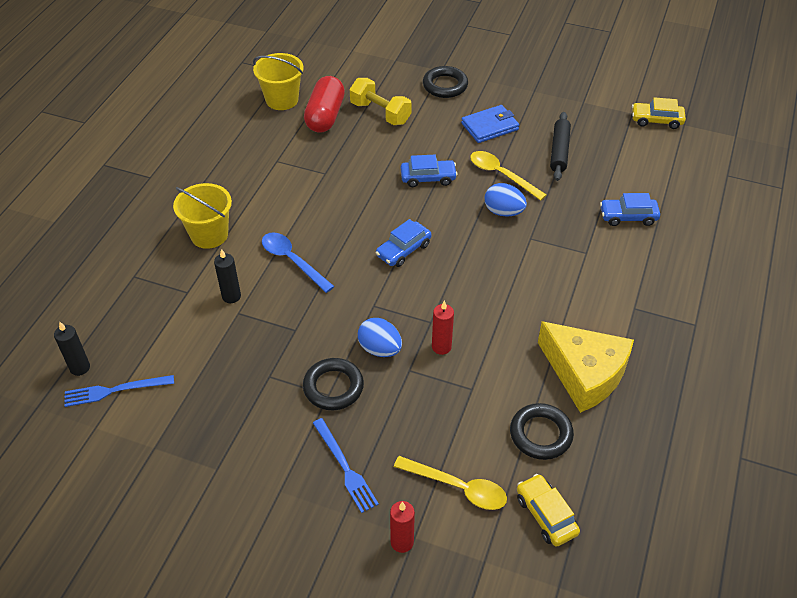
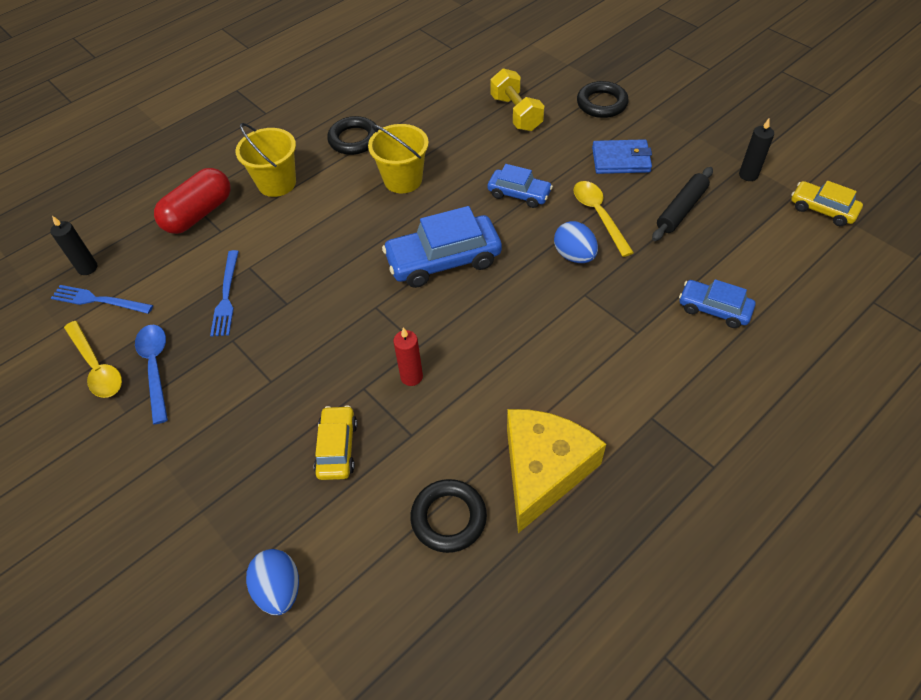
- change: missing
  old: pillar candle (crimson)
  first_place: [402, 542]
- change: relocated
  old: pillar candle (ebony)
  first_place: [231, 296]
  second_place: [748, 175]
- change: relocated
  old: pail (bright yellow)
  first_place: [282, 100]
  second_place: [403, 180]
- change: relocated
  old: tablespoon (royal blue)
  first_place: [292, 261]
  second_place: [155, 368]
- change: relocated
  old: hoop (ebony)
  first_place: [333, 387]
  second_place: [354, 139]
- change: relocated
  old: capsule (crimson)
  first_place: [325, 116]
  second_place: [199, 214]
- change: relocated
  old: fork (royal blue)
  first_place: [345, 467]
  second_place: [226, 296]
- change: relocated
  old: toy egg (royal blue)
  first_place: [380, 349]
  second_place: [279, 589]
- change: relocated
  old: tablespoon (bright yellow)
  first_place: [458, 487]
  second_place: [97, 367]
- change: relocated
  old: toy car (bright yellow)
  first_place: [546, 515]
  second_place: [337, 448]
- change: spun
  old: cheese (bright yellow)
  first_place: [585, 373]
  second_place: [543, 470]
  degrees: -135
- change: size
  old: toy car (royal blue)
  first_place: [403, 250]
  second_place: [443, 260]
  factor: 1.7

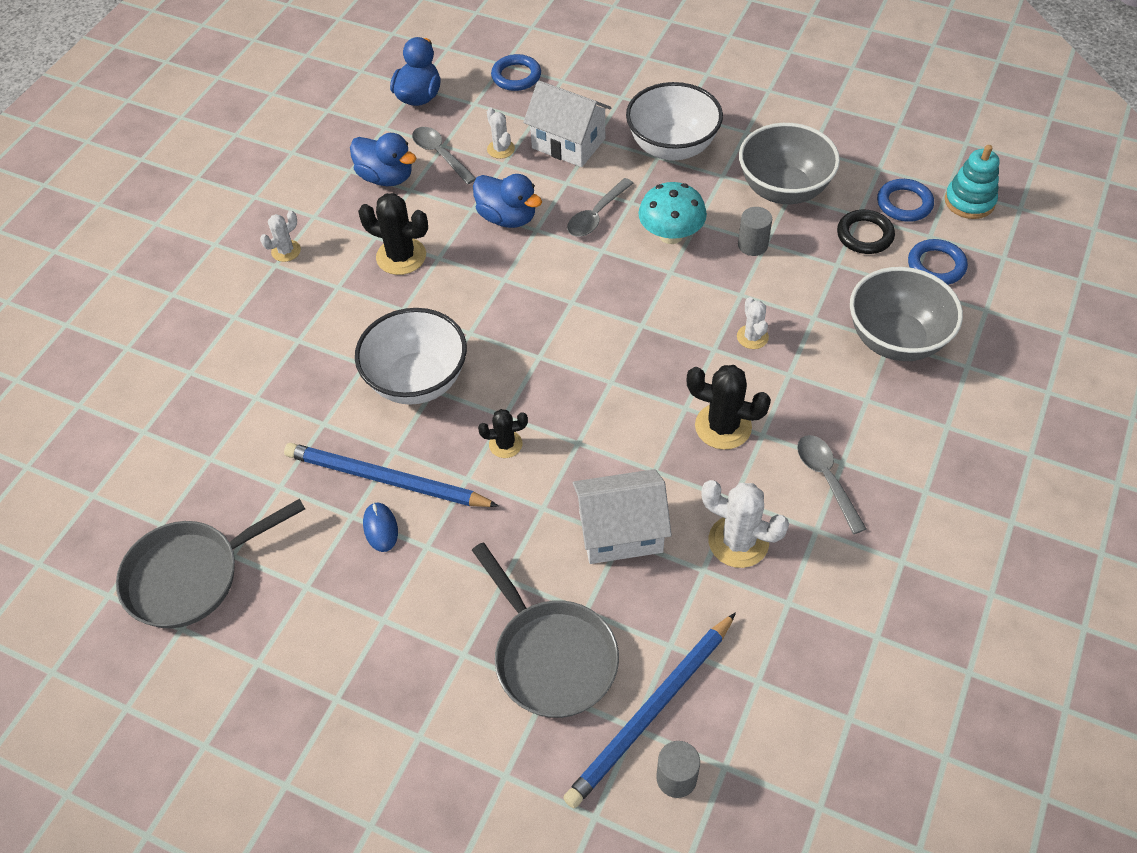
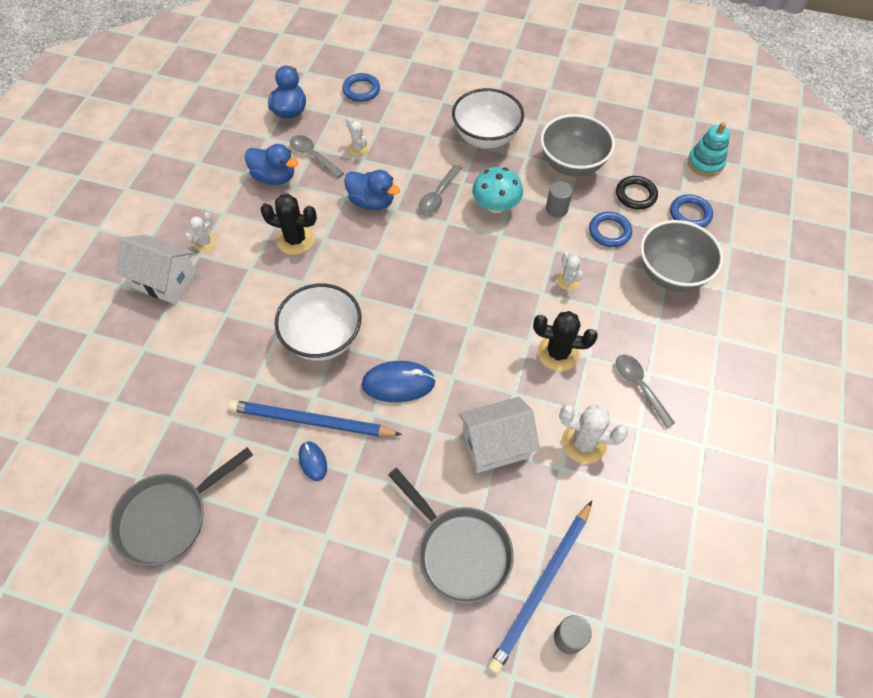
- change: relocated
  old: house (snow-white)
  first_place: [568, 143]
  second_place: [165, 281]
- change: relocated
  old: hoop (royal blue)
  first_place: [904, 203]
  second_place: [609, 232]
- change: exchanged
  old: prickly plant (ebony)
  new: mouse (royal blue)
  first_place: [505, 444]
  second_place: [398, 383]

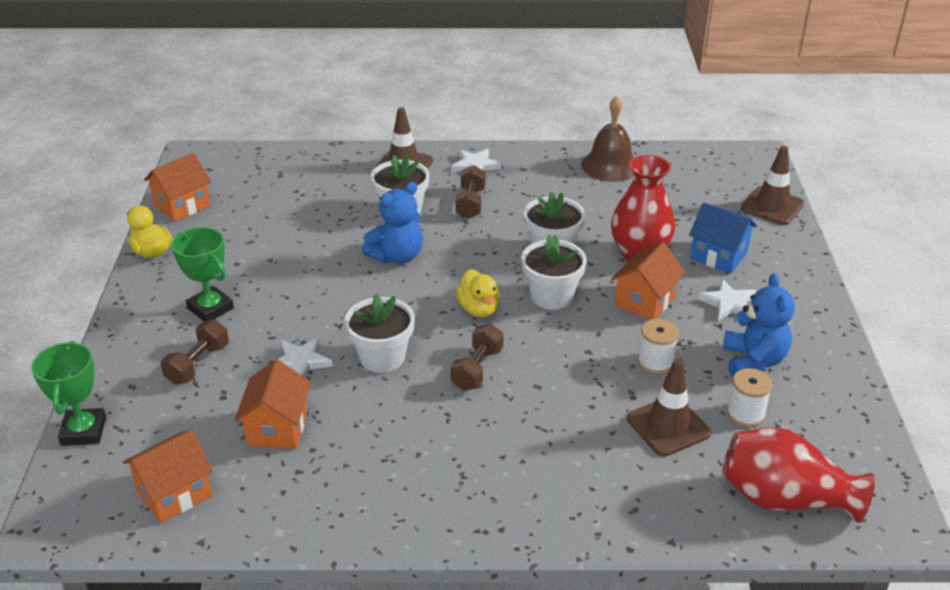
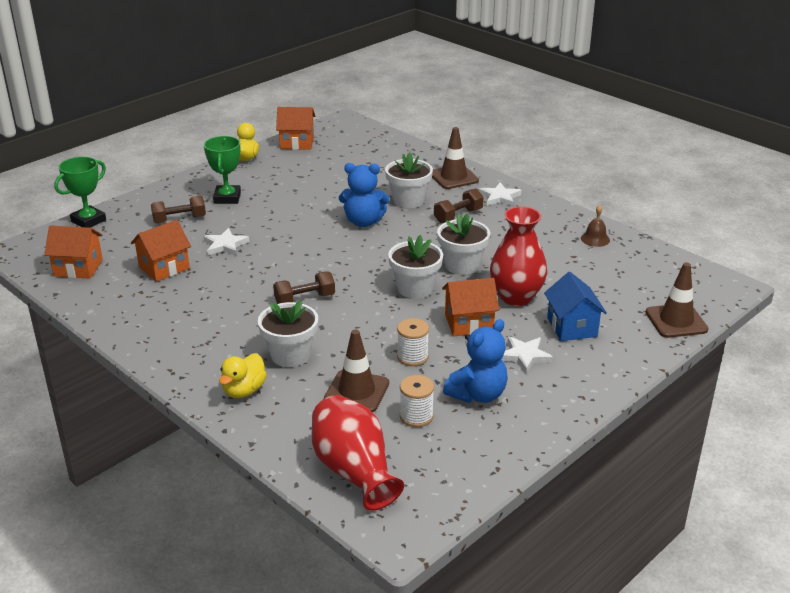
- change: relocated
  old: flower pot (snow-white)
  first_place: [382, 357]
  second_place: [290, 355]
- change: relocated
  old: rubber duck (bright yellow)
  first_place: [478, 309]
  second_place: [244, 390]
- change: size
  old: bell (dark brown)
  first_place: [610, 165]
  second_place: [595, 239]
  factor: 0.54

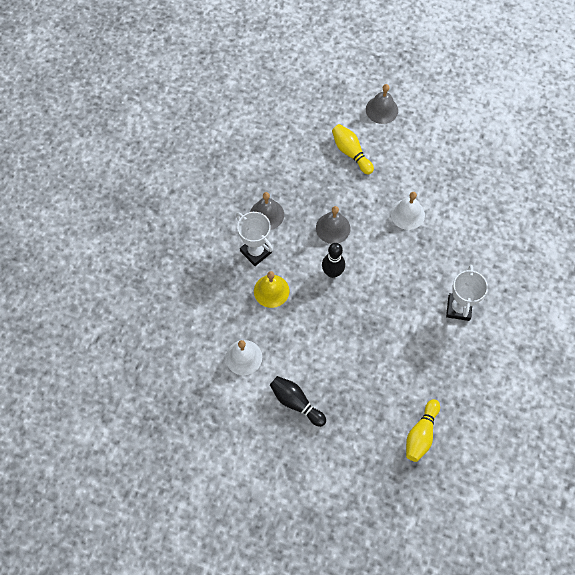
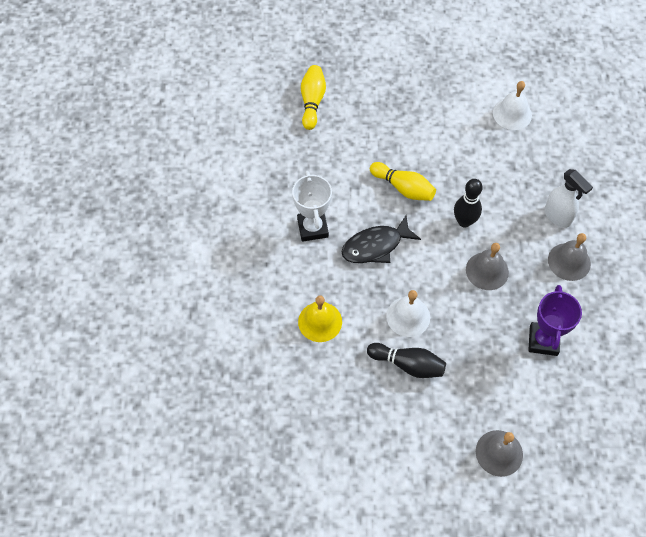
- change: appeared
  new: fish (ebony)
  second_place: [375, 246]
- change: appeared
  new: award cup (purple)
  second_place: [543, 341]
- change: relocated
  old: bell (bright yellow)
  first_place: [271, 291]
  second_place: [320, 321]
- change: relocated
  old: skittle (ebony)
  first_place: [296, 402]
  second_place: [408, 364]
- change: relocated
  old: skittle (bright yellow)
  first_place: [351, 153]
  second_place: [403, 188]
- change: exchanged
  old: award cup (snow-white)
  new: spray bottle (snow-white)
  first_place: [256, 252]
  second_place: [557, 216]

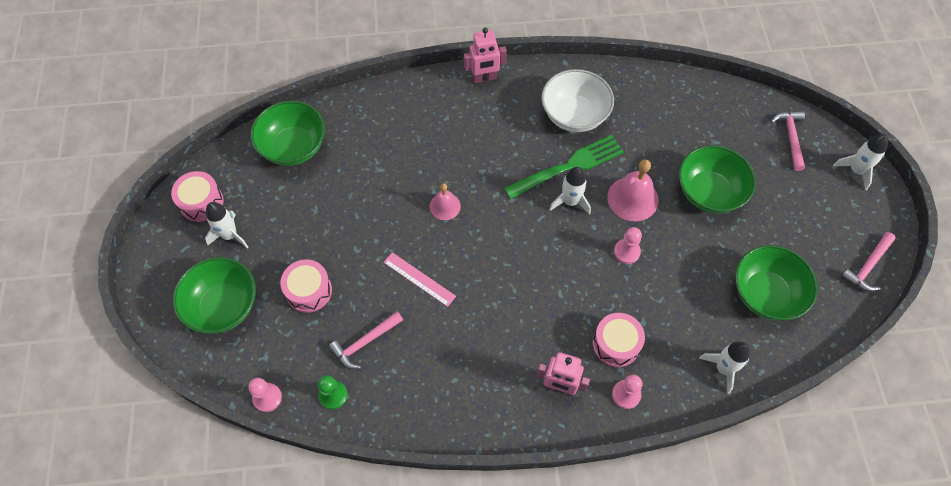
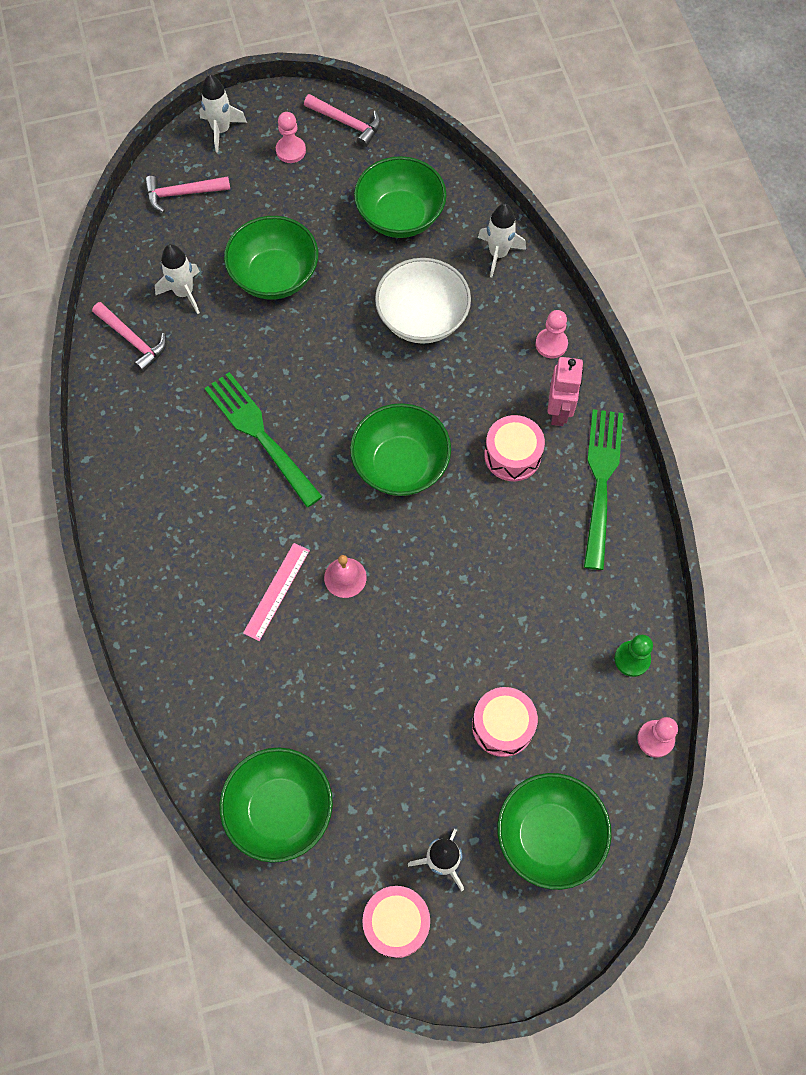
- change: missing
  old: robot figure (rosy)
  first_place: [484, 78]
- change: missing
  old: bell (rosy)
  first_place: [632, 198]
- change: appeared
  new: bowl (leaf-green)
  second_place: [400, 465]
- change: appeared
  new: fork (leaf-green)
  second_place: [601, 482]
- change: relocated
  old: carpenter's hammer (rosy)
  first_place: [364, 343]
  second_place: [133, 340]
- change: relocated
  old: straightedge (rosy)
  first_place: [419, 279]
  second_place: [277, 591]
- change: relocated
  old: bowl (snow-white)
  first_place: [574, 115]
  second_place: [422, 318]
- change: relocated
  old: spaceship (snow-white)
  first_place: [570, 202]
  second_place: [184, 293]
- change: relocated
  old: drum (rosy)
  first_place: [616, 344]
  second_place: [512, 455]
- change: relocated
  old: chess pawn (rosy)
  first_place: [626, 252]
  second_place: [290, 150]

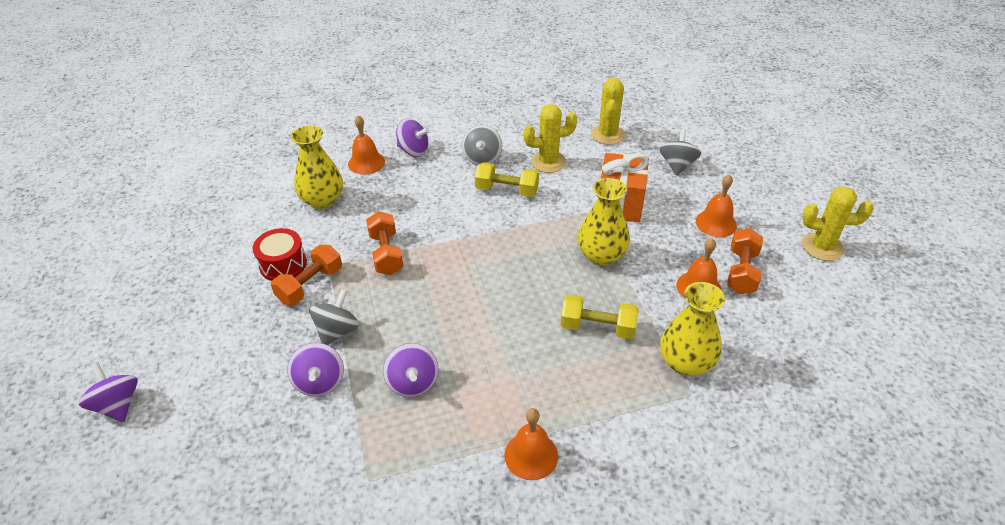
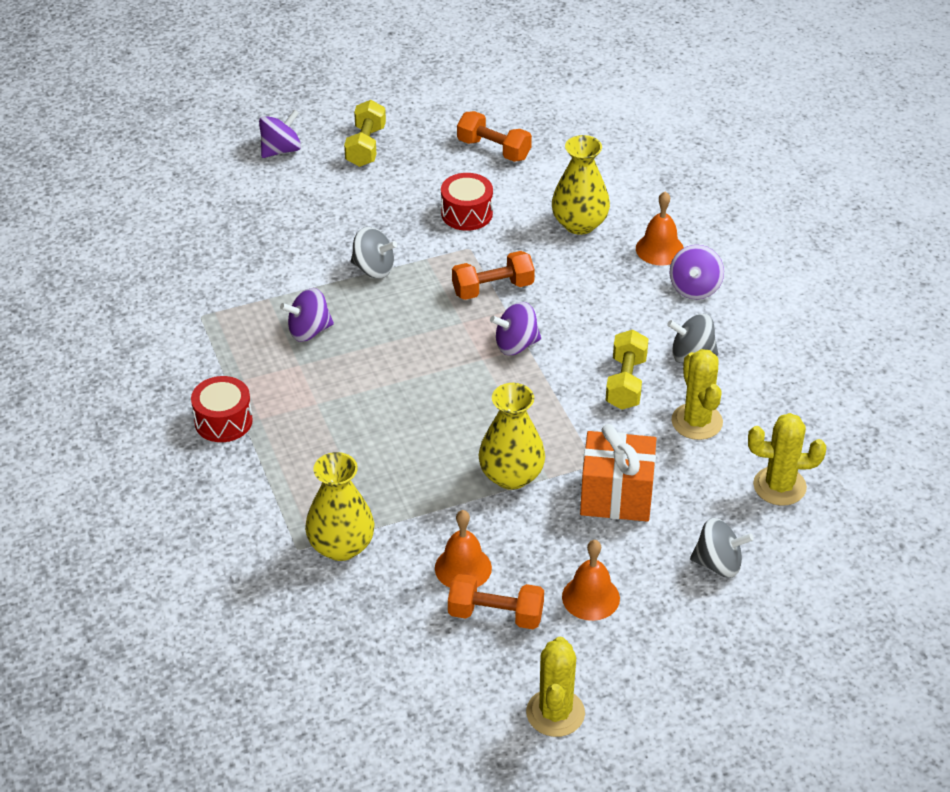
- change: relocated
  old: free weight (orange-coloured)
  first_place: [310, 285]
  second_place: [494, 149]
- change: relocated
  old: toy top (purple)
  first_place: [320, 382]
  second_place: [516, 345]
- change: relocated
  old: free weight (bright yellow)
  first_place: [597, 327]
  second_place: [365, 146]
- change: exchanged
  old: bell (orange-coloured)
  new: drum (crimson)
  first_place: [531, 455]
  second_place: [223, 421]

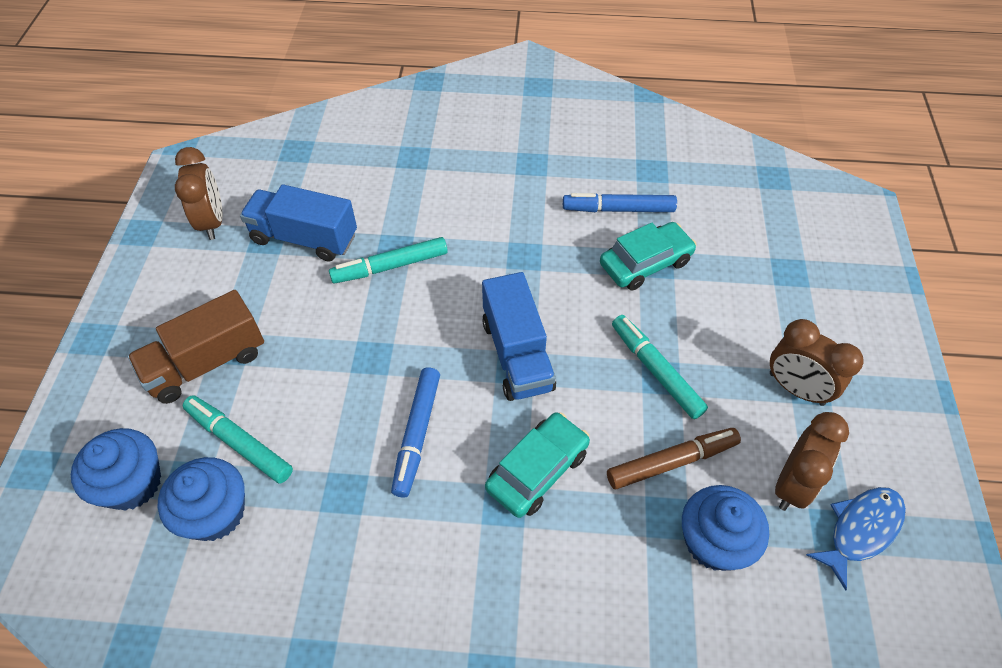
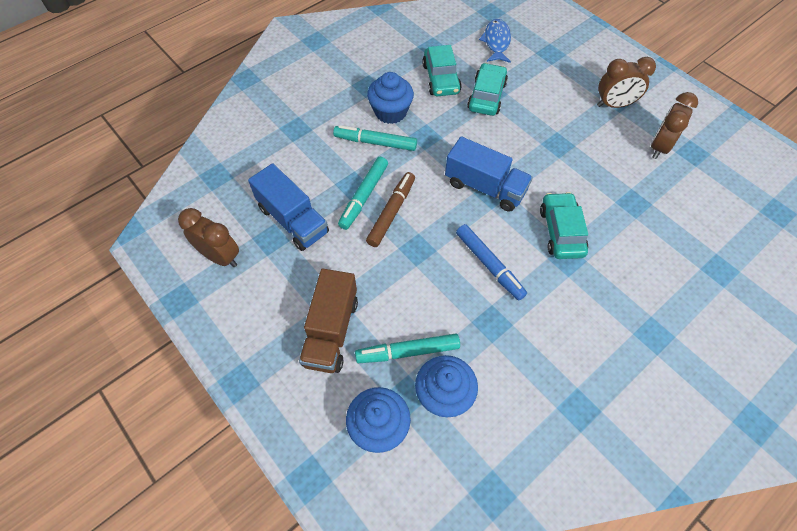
- change: relocated
  old: marker pen (dark brown)
  first_place: [672, 462]
  second_place: [391, 212]
- change: relocated
  old: marker pen (teal)
  first_place: [655, 370]
  second_place: [375, 142]
- change: relocated
  old: cupcake (royal blue)
  first_place: [714, 541]
  second_place: [390, 112]
- change: relocated
  old: fish (royal blue)
  first_place: [860, 530]
  second_place: [496, 42]
- change: exchanged
  old: marker pen (royal blue)
  new: toy car (teal)
  first_place: [618, 209]
  second_place: [441, 78]
- change: spun
  old: toy truck (royal blue)
  first_place: [304, 238]
  second_place: [293, 220]
  degrees: -105
- change: spun
  old: bedside clock (dark brown)
  first_place: [792, 484]
  second_place: [659, 147]
  degrees: -135

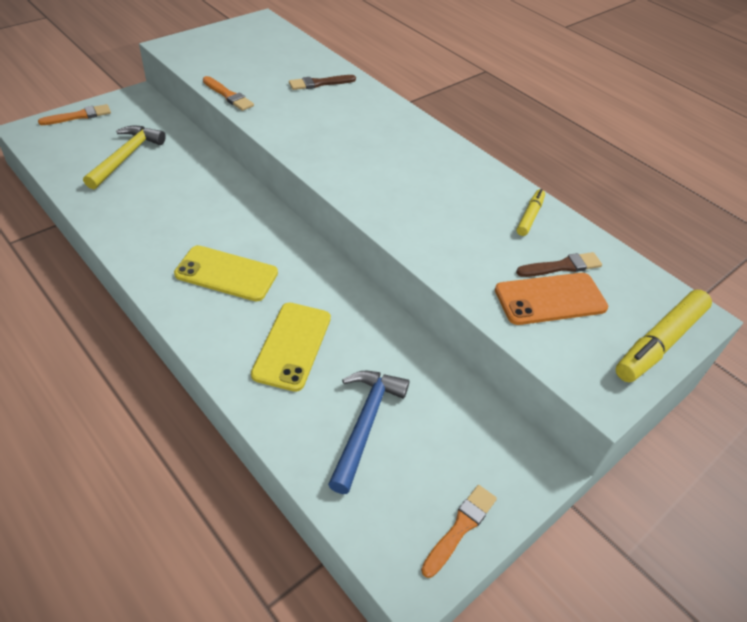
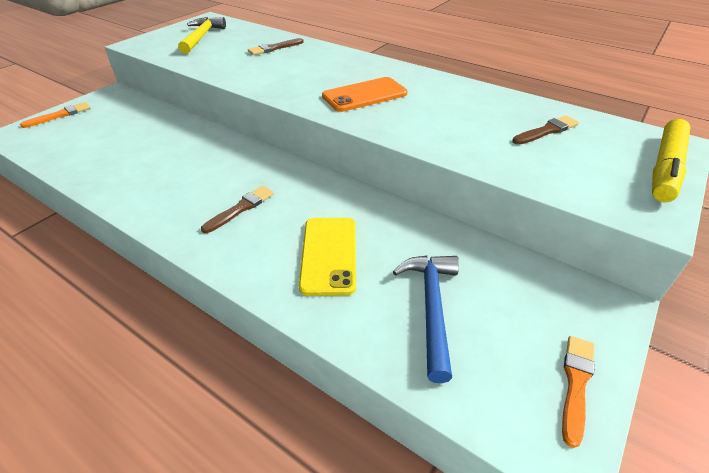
- change: missing
  old: paint brush (orange-coloured)
  first_place: [228, 95]
- change: missing
  old: marker pen (bright yellow)
  first_place: [530, 216]
- change: relocated
  old: carpenter's hammer (bright yellow)
  first_place: [126, 157]
  second_place: [201, 37]
- change: relocated
  old: smartphone (orange-coloured)
  first_place: [550, 299]
  second_place: [365, 95]
- change: exchanged
  old: smartphone (bright yellow)
  new: paint brush (dark brown)
  first_place: [226, 274]
  second_place: [241, 208]

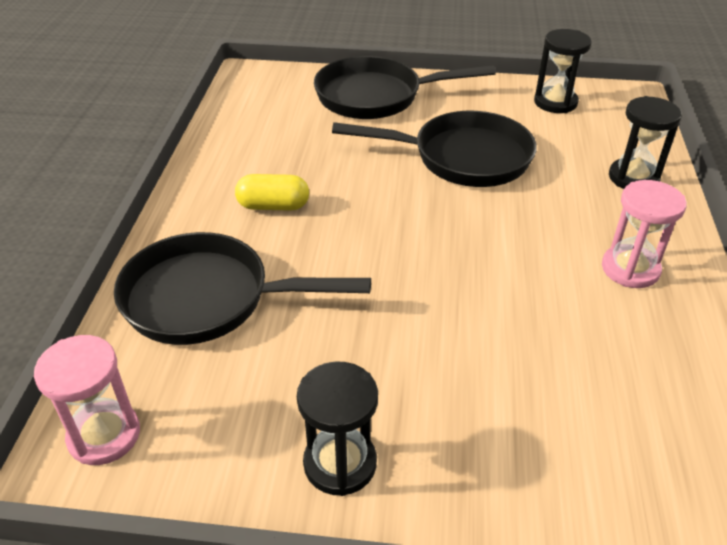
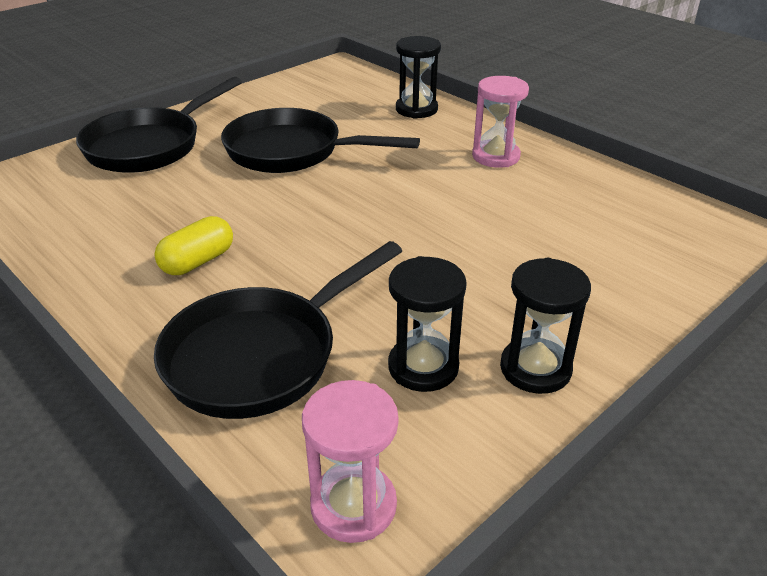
- change: relocated
  old: sandglass (ebony)
  first_place: [555, 102]
  second_place: [423, 367]
- change: spun
  old: skillet (ebony)
  first_place: [462, 158]
  second_place: [292, 151]
  degrees: -120

